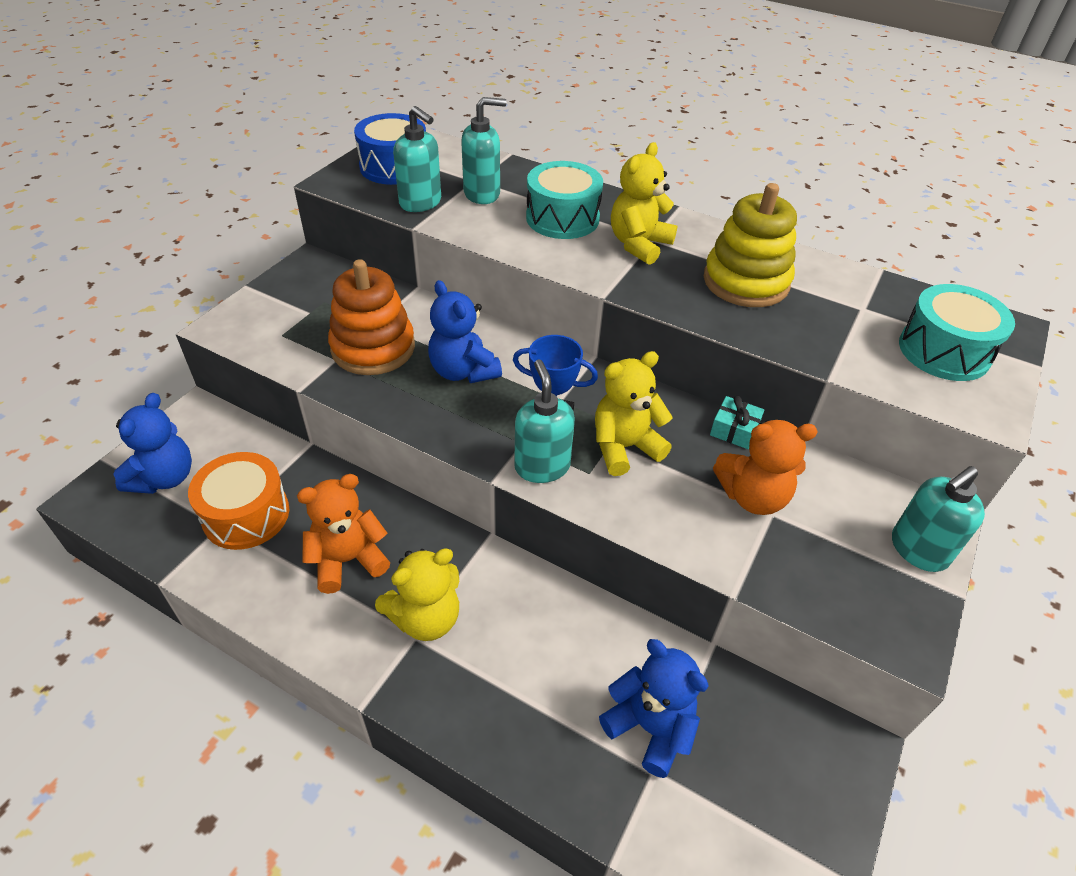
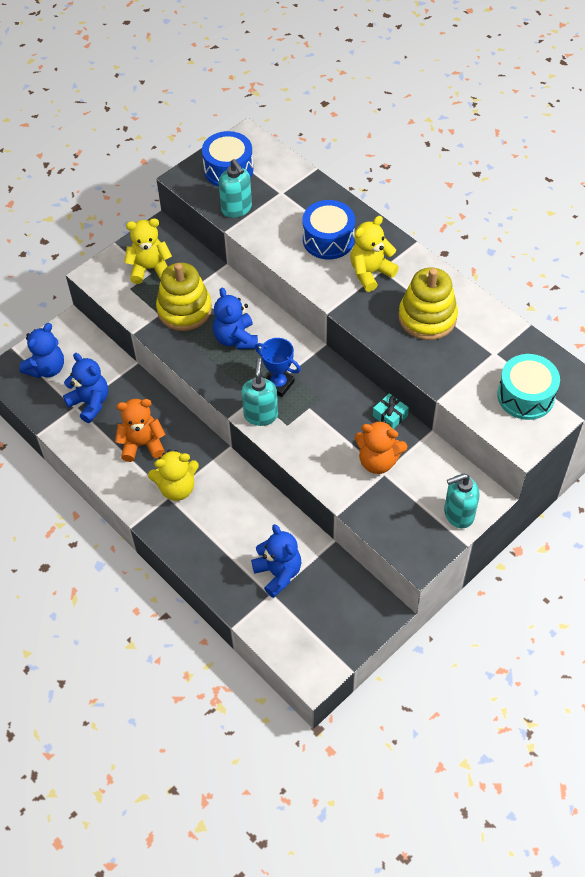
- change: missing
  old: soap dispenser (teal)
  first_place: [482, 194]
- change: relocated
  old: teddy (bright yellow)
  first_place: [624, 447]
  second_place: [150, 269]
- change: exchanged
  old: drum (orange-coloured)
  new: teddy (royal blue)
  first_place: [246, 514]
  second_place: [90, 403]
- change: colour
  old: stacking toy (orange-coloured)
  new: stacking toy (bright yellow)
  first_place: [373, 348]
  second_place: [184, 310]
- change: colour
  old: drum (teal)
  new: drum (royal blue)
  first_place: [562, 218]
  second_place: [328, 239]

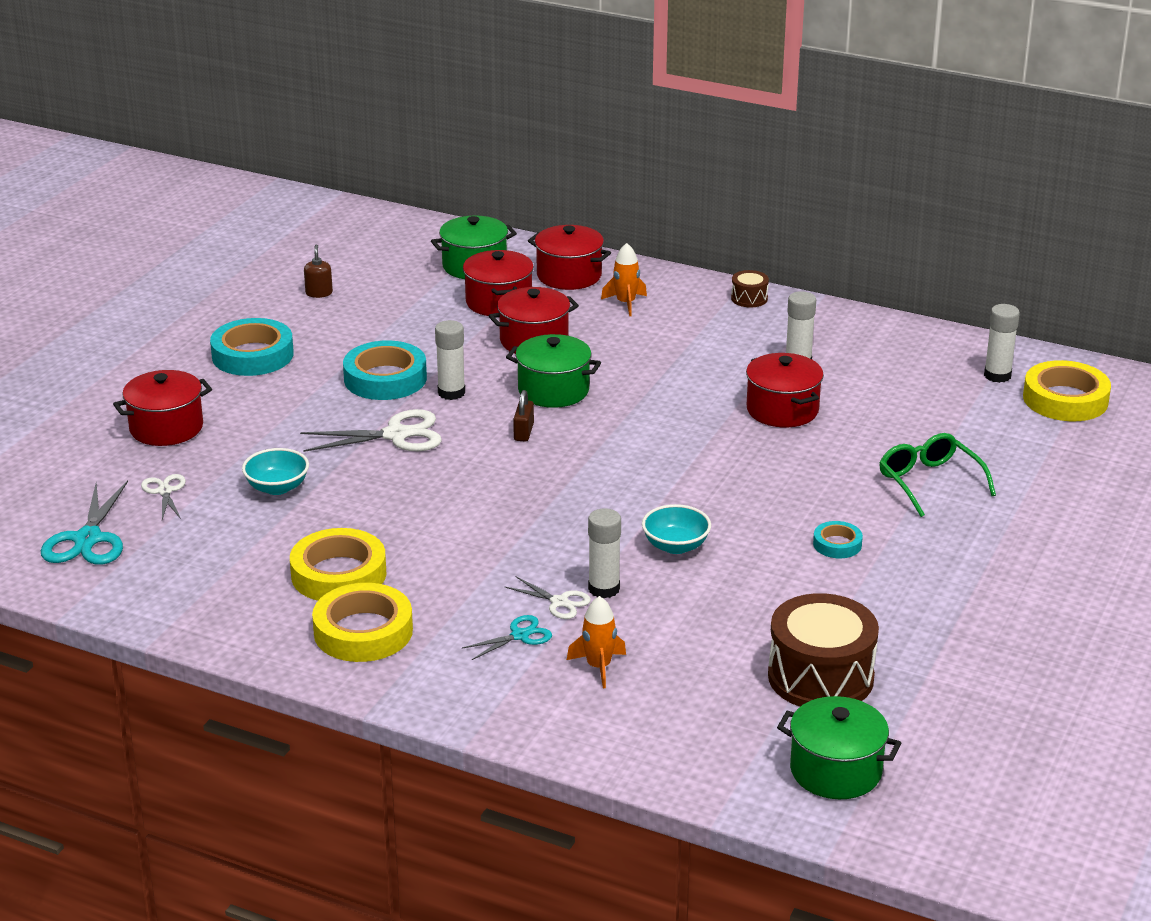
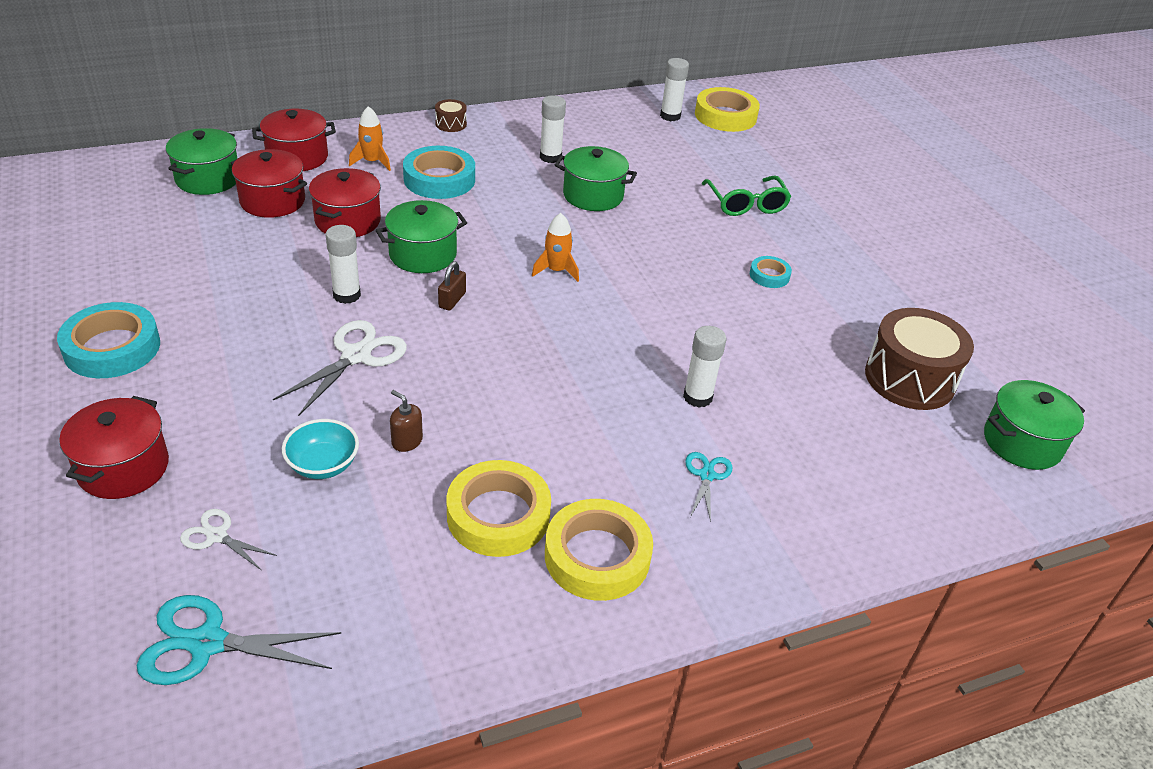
- change: missing
  old: pair of scissors (snow-white)
  first_place: [559, 602]
- change: missing
  old: bowl (teal)
  first_place: [675, 546]
- change: relocated
  old: soap dispenser (dark brown)
  first_place: [319, 293]
  second_place: [407, 441]
- change: relocated
  old: sticky tape (teal)
  first_place: [385, 378]
  second_place: [439, 179]
- change: relocated
  old: spaceship (orange-coloured)
  first_place: [598, 667]
  second_place: [556, 271]
- change: colour
  old: pot (crimson)
  new: pot (leaf-green)
  first_place: [782, 410]
  second_place: [593, 195]
- change: spun
  old: pair of scissors (teal)
  first_place: [88, 539]
  second_place: [207, 643]
  degrees: 135
- change: spun
  old: padlock (dark brown)
  first_place: [523, 432]
  second_place: [452, 300]
  degrees: 60
- change: spun
  old: spectacles (leaf-green)
  first_place: [929, 482]
  second_place: [746, 204]
  degrees: -120

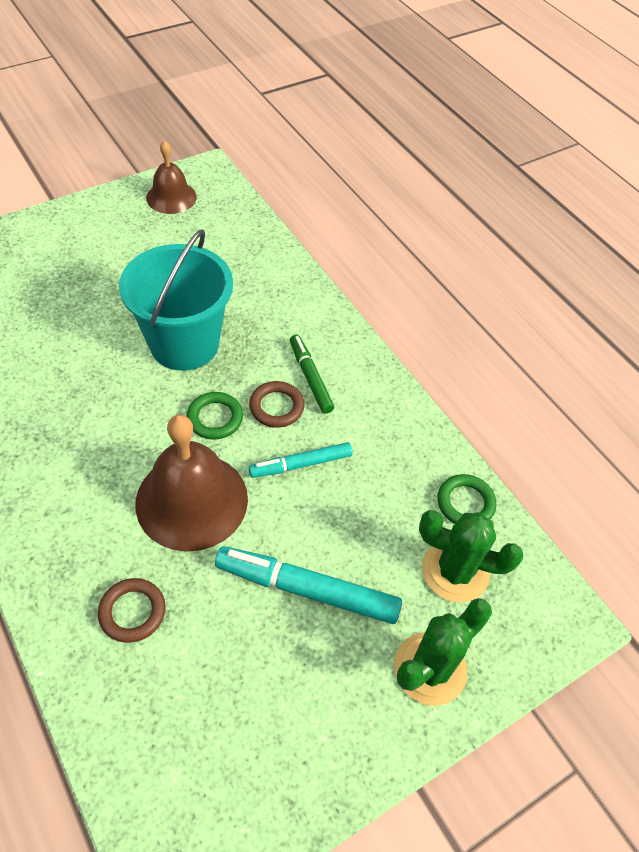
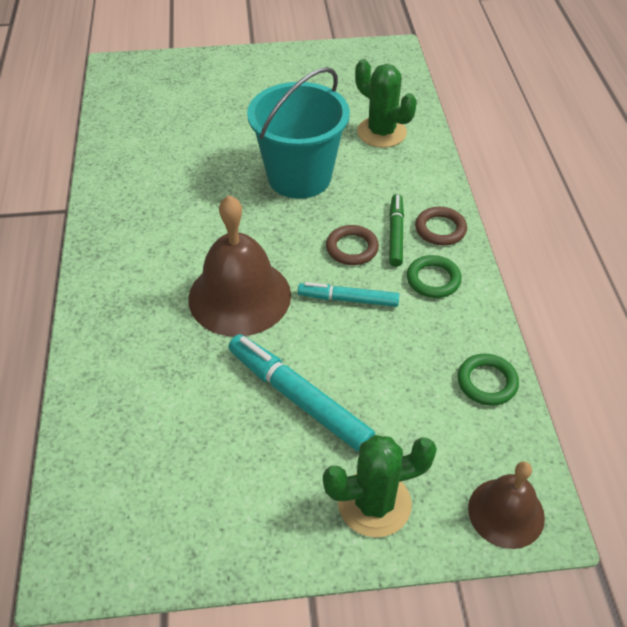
- change: relocated
  old: hoop (dark brown)
  first_place: [132, 612]
  second_place: [440, 229]
- change: relocated
  old: bell (dark brown)
  first_place: [171, 197]
  second_place: [506, 512]
- change: relocated
  old: hoop (leaf-green)
  first_place: [215, 418]
  second_place: [433, 279]
- change: relocated
  old: prickly plant (leaf-green)
  first_place: [455, 571]
  second_place: [381, 132]

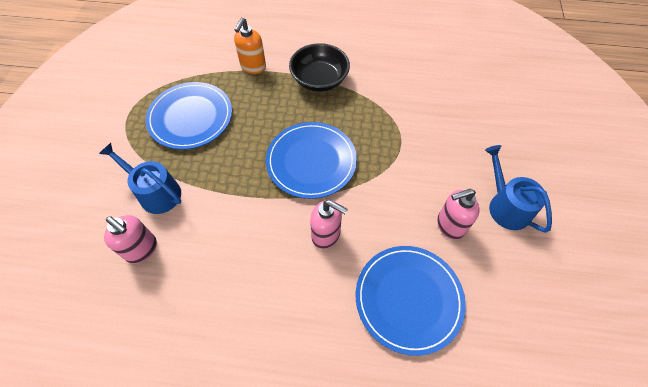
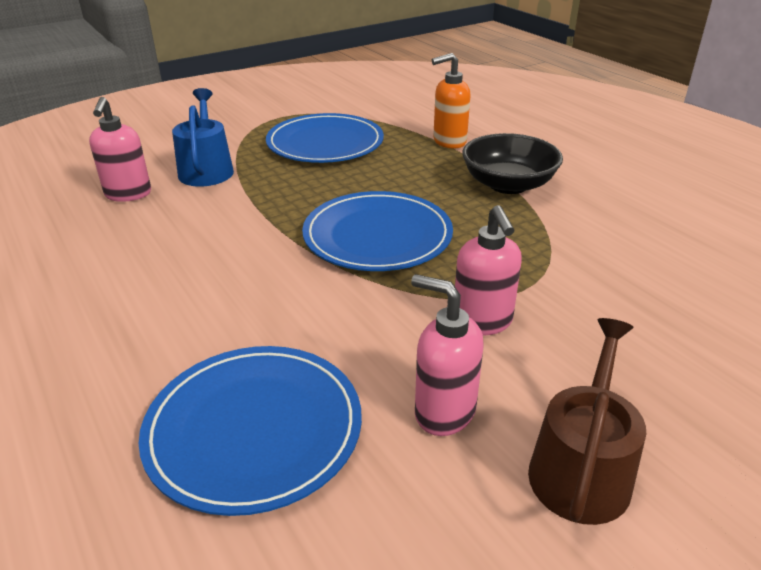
- change: relocated
  old: soap dispenser (rosy)
  first_place: [326, 235]
  second_place: [482, 322]
- change: colour
  old: watering pot (royal blue)
  new: watering pot (dark brown)
  first_place: [506, 206]
  second_place: [581, 468]

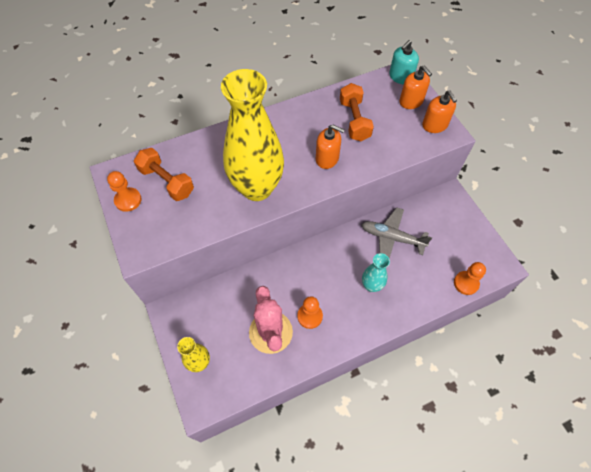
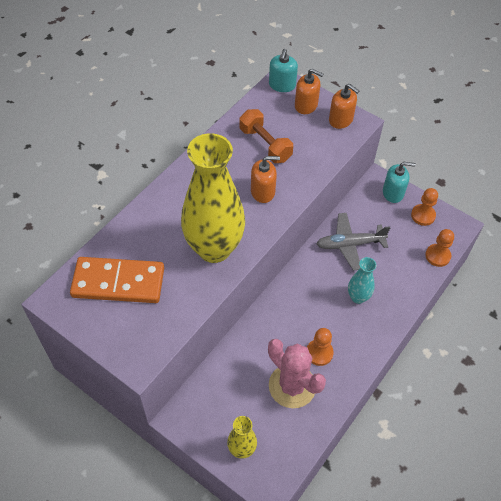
- change: appeared
  new: soap dispenser (teal)
  second_place: [393, 193]
- change: relocated
  old: chess pawn (orange-coloured)
  first_place: [128, 200]
  second_place: [423, 215]
- change: exchanged
  old: free weight (orange-coloured)
  new: domino (orange-coloured)
  first_place: [167, 181]
  second_place: [118, 282]

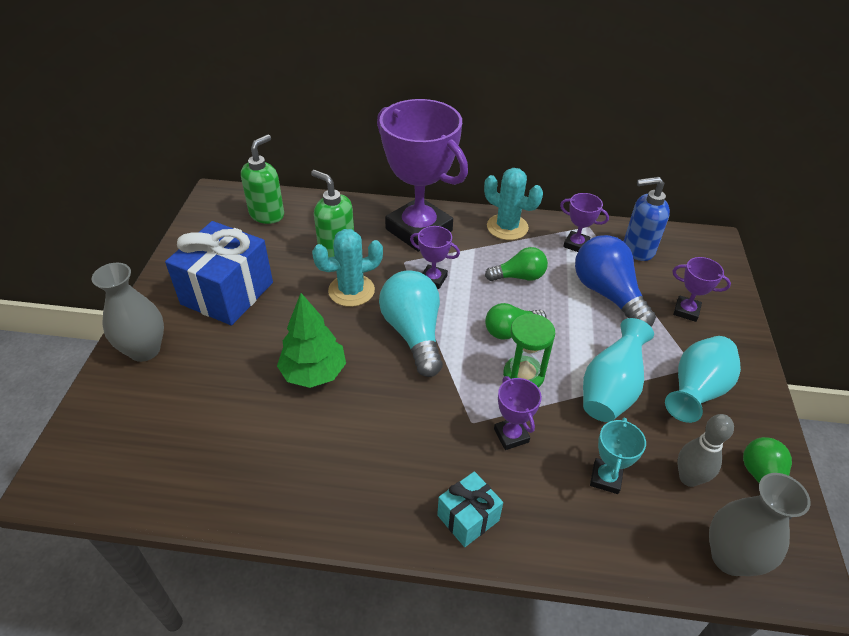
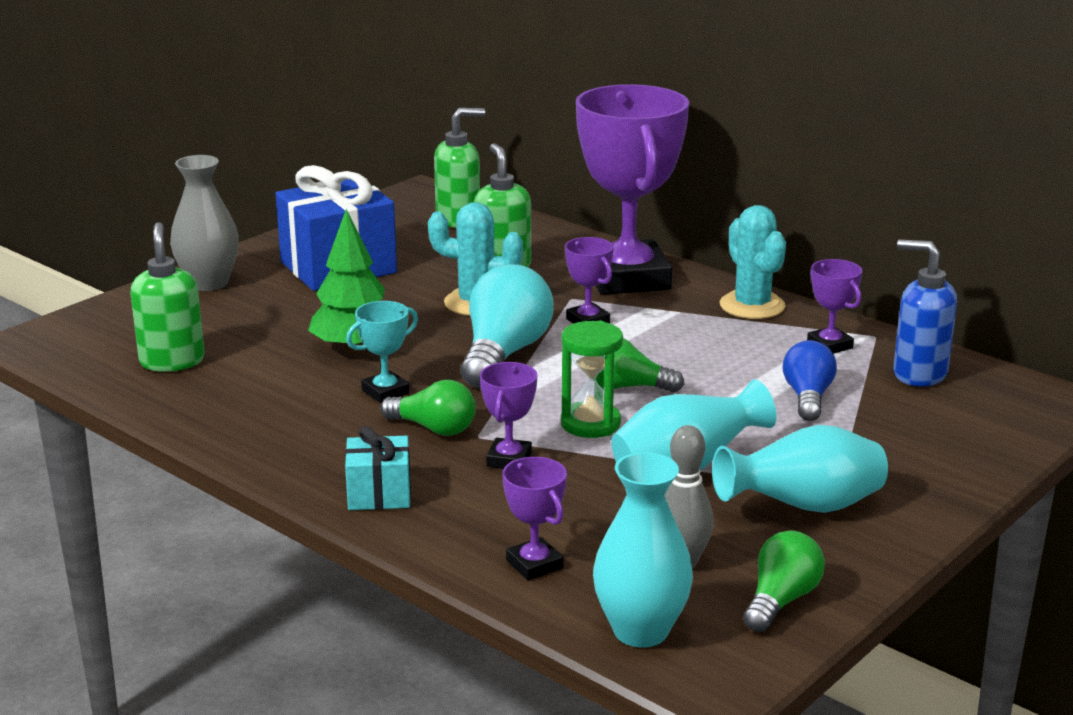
- change: appeared
  new: soap dispenser (leaf-green)
  second_place: [172, 361]
- change: relocated
  old: lightbulb (leaf-green)
  first_place: [519, 276]
  second_place: [434, 428]
- change: relocated
  old: award cup (teal)
  first_place: [605, 478]
  second_place: [385, 392]
- change: relocated
  old: award cup (purple)
  first_place: [686, 311]
  second_place: [534, 564]
- change: colour
  old: tall vase (gray)
  new: tall vase (teal)
  first_place: [730, 557]
  second_place: [640, 631]
- change: size
  old: lightbulb (royal blue)
  first_place: [607, 294]
  second_place: [807, 397]
  factor: 0.6

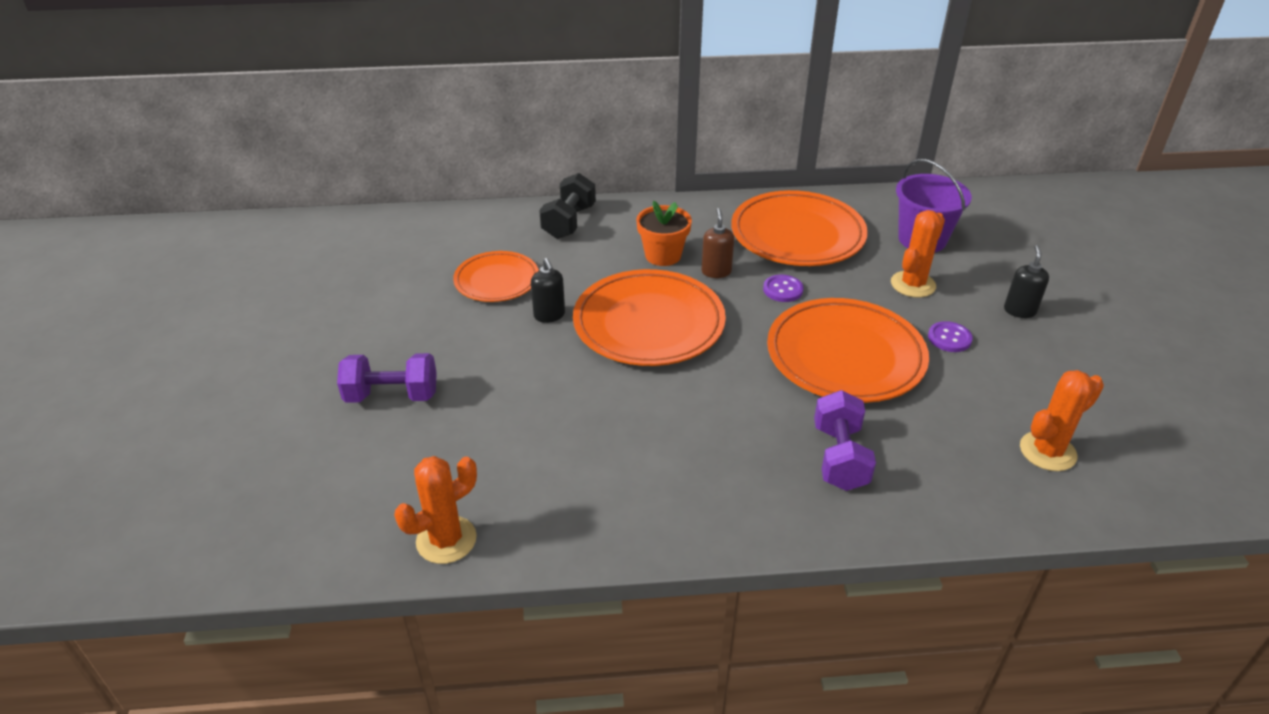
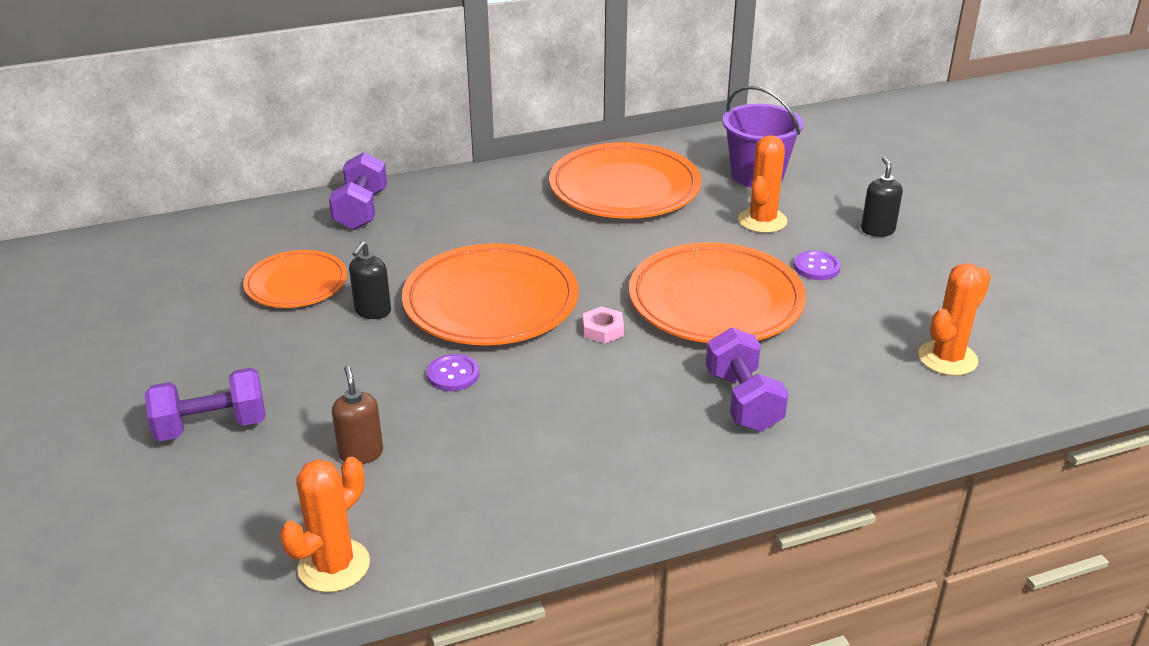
- change: missing
  old: flower pot (orange-coloured)
  first_place: [663, 255]
- change: appeared
  new: hexagon nut (rosy)
  second_place: [603, 329]
- change: relocated
  old: soap dispenser (dark brown)
  first_place: [716, 271]
  second_place: [361, 453]
- change: relocated
  old: button (purple)
  first_place: [783, 290]
  second_place: [453, 374]
- change: colour
  old: free weight (ebony)
  new: free weight (purple)
  first_place: [569, 222]
  second_place: [361, 210]
- change: spun
  old: soap dispenser (ebony)
  first_place: [549, 315]
  second_place: [372, 311]
  degrees: 60

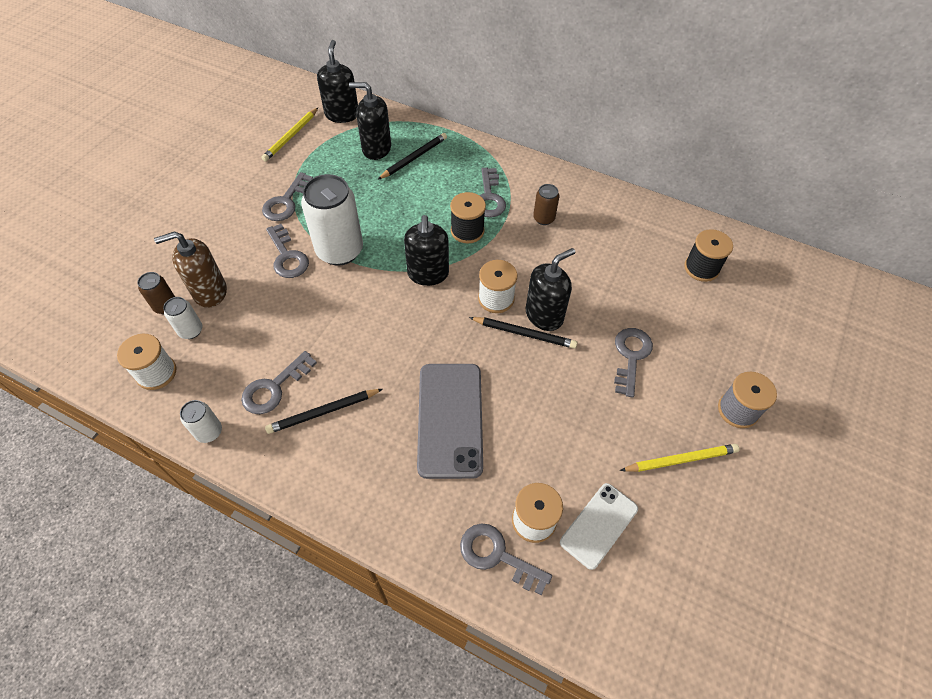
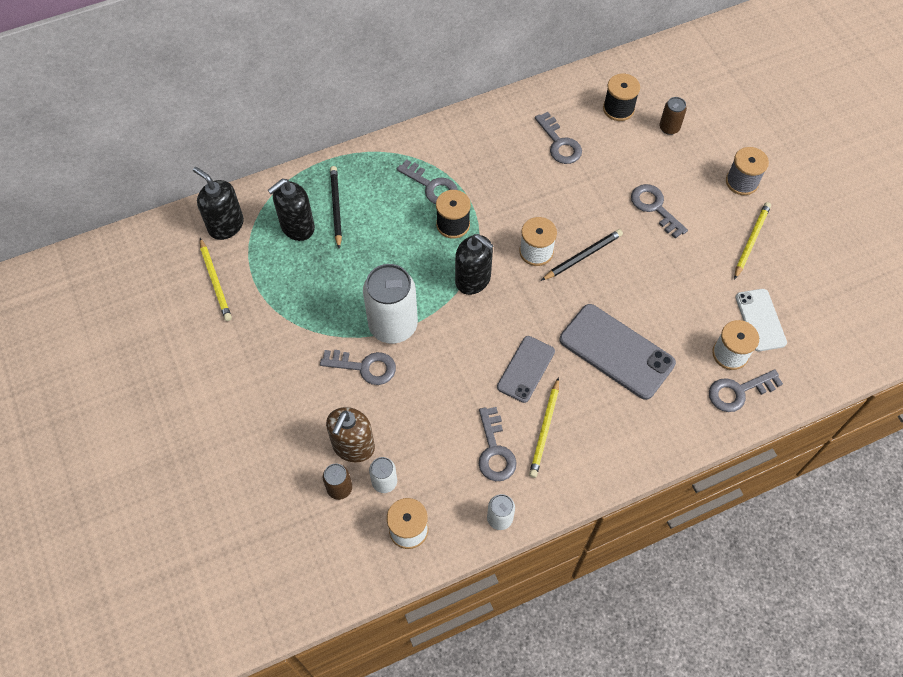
- change: missing
  old: soap dispenser (ebony)
  first_place: [544, 315]
- change: appeared
  new: smartphone (gray)
  second_place: [526, 369]
- change: relocated
  old: door key (gray)
  first_place: [286, 202]
  second_place: [559, 143]
- change: relocated
  old: can (dark brown)
  first_place: [543, 218]
  second_place: [669, 128]
- change: colour
  old: wooden pencil (ebony)
  new: wooden pencil (bright yellow)
  first_place: [323, 412]
  second_place: [545, 429]

